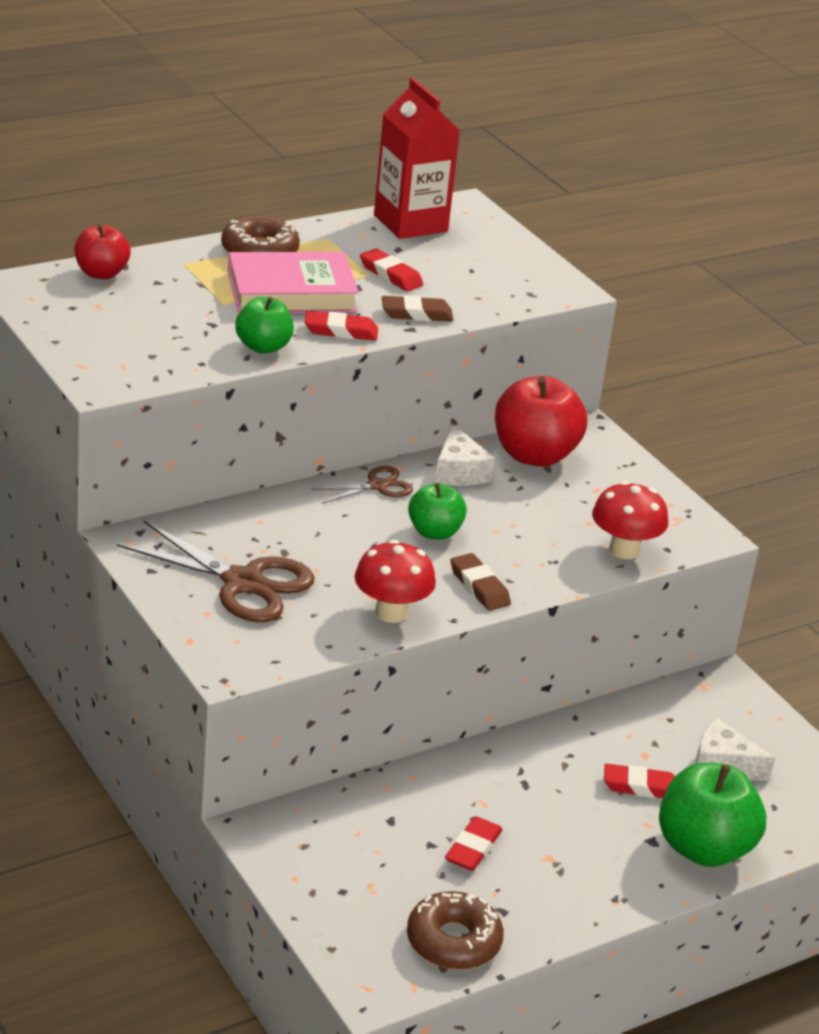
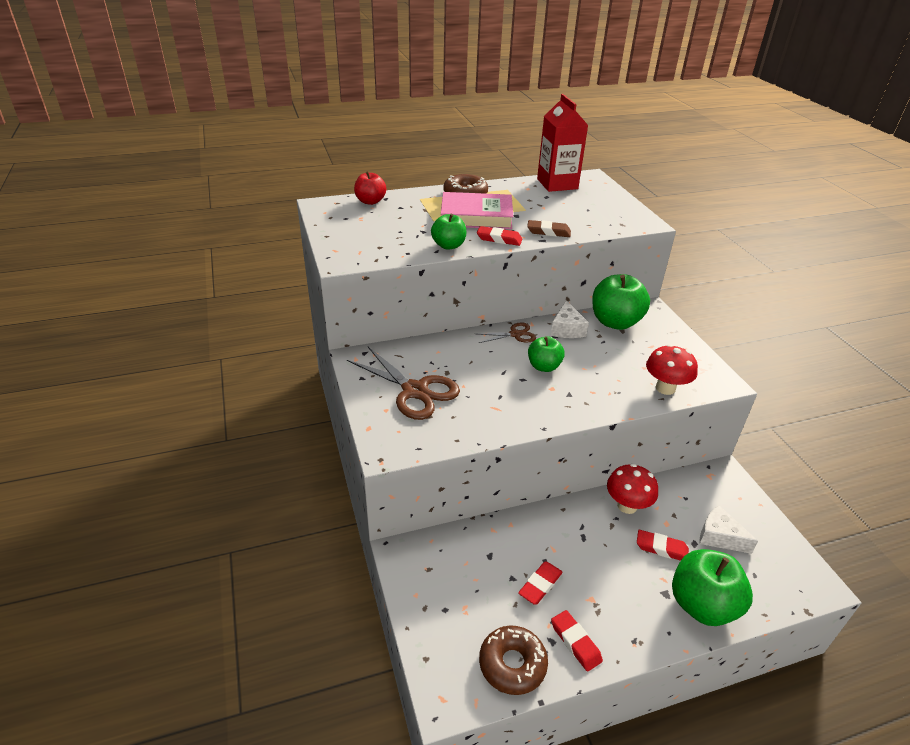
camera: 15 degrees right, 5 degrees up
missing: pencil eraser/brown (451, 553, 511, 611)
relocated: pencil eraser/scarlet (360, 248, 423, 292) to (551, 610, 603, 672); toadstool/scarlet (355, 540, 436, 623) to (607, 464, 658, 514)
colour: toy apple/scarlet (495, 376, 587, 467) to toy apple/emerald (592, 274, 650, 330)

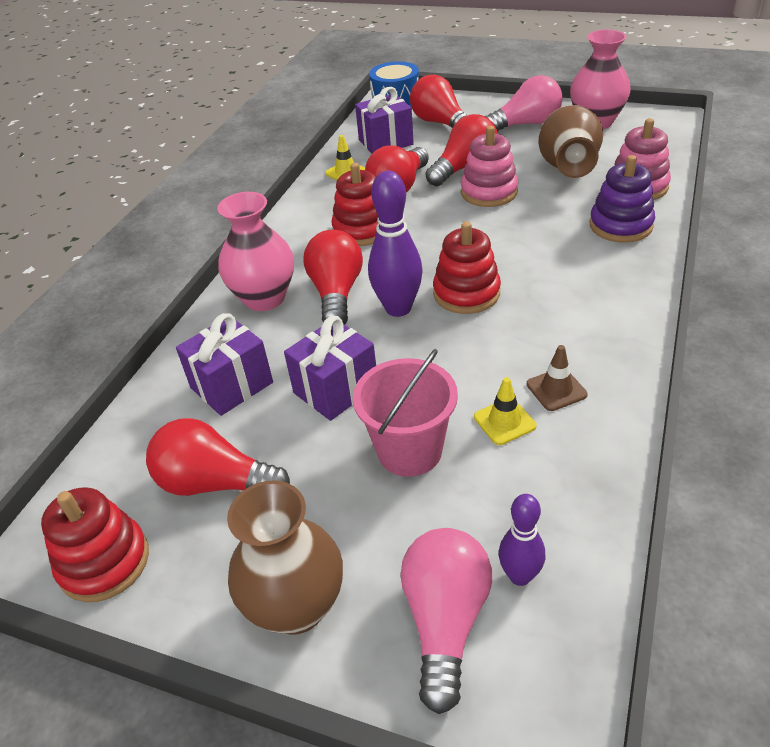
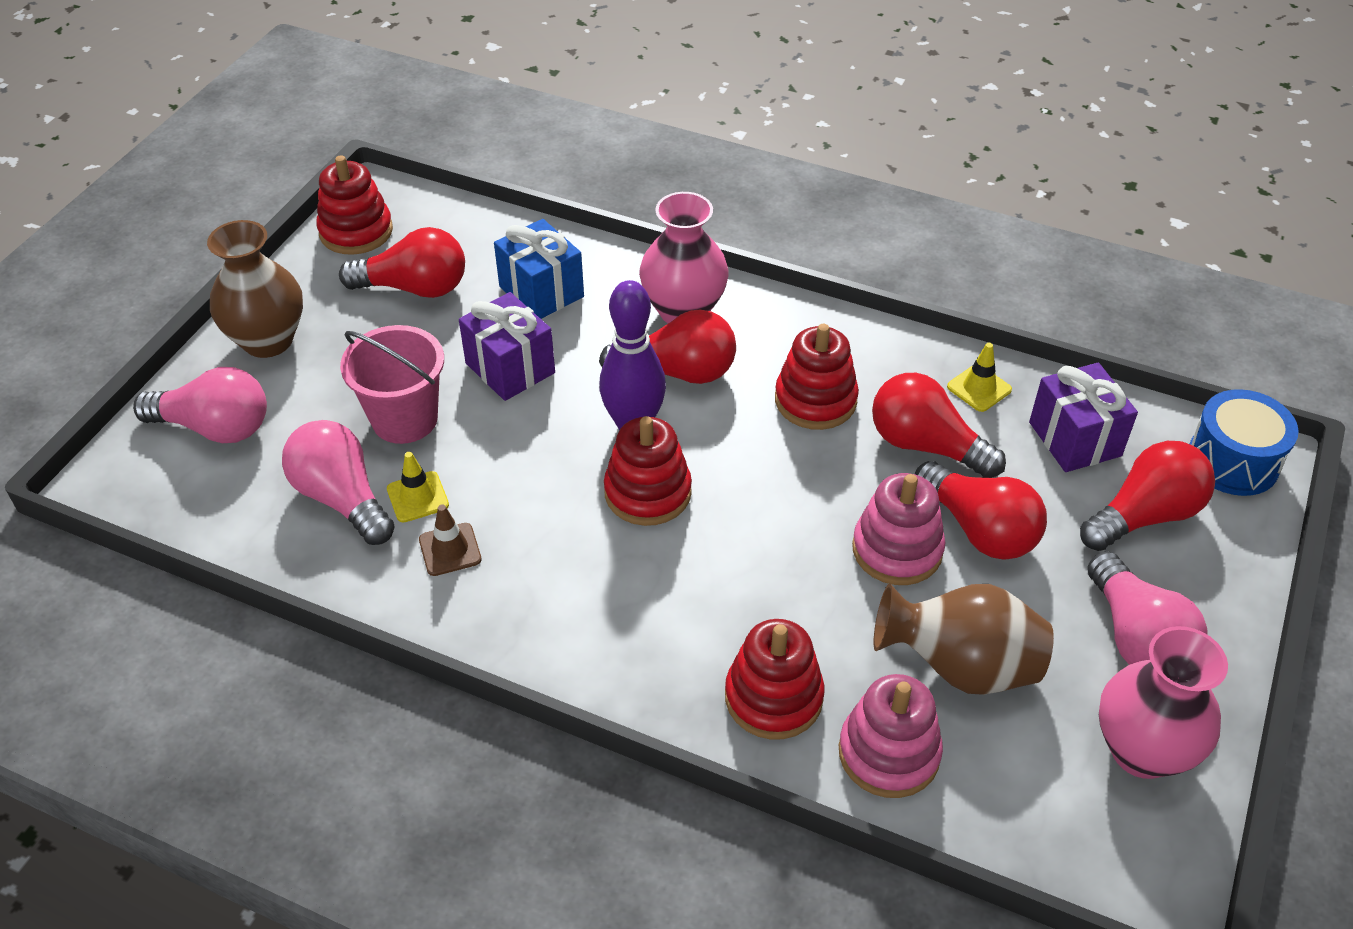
camera: 90 degrees right, 5 degrees up
missing: skittle/purple (499, 494, 545, 586)
appeared: light bulb/rose-pink (282, 420, 395, 545)
colour: stacking rings/purple (590, 155, 655, 243) to stacking rings/scarlet (725, 619, 824, 739); wrapped gift/purple (176, 313, 273, 416) to wrapped gift/blue (494, 219, 584, 319)
spun: light bulb/scarlet (146, 418, 290, 496) = (339, 227, 465, 298) 75 degrees clockwise

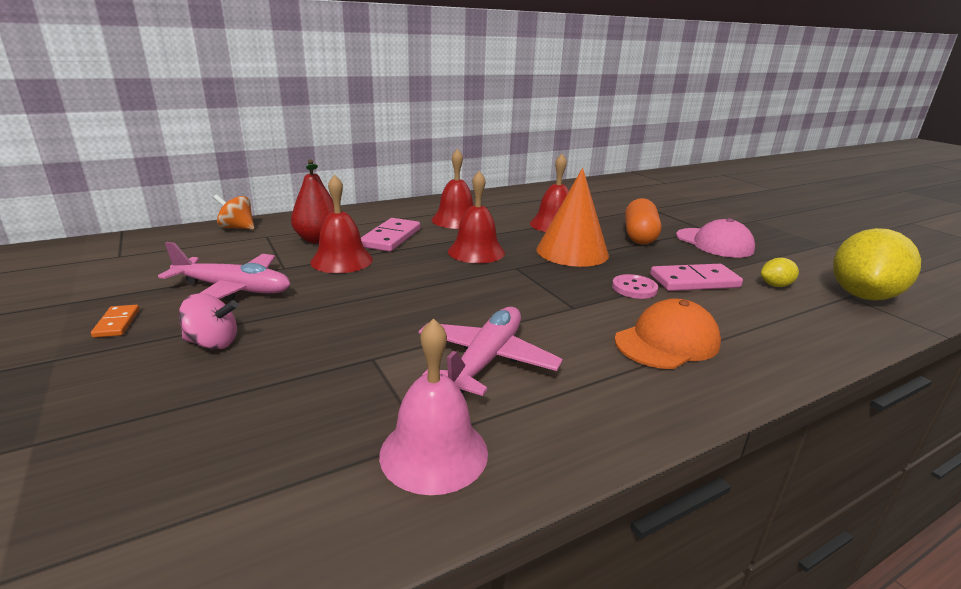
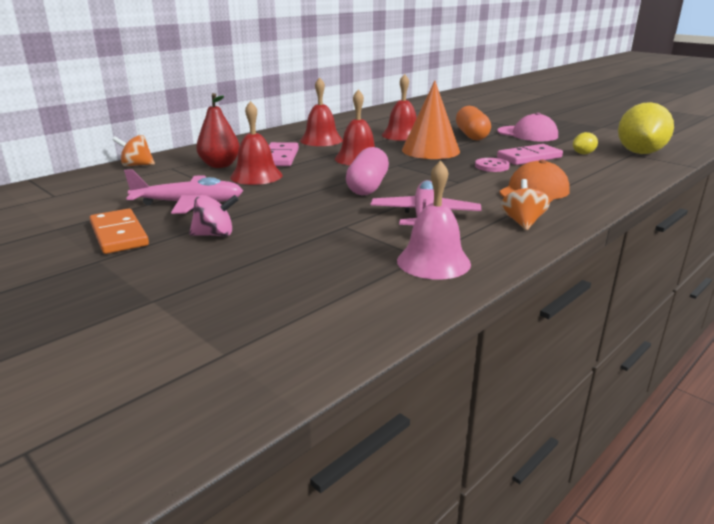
camera: 15 degrees left, 0 degrees up
appeared: capsule/rose-pink (346, 147, 389, 195); spinning top/bright orange (501, 179, 550, 230)
size: domino tile/bright orange (91, 305, 139, 338) = (89, 209, 149, 254) x1.87

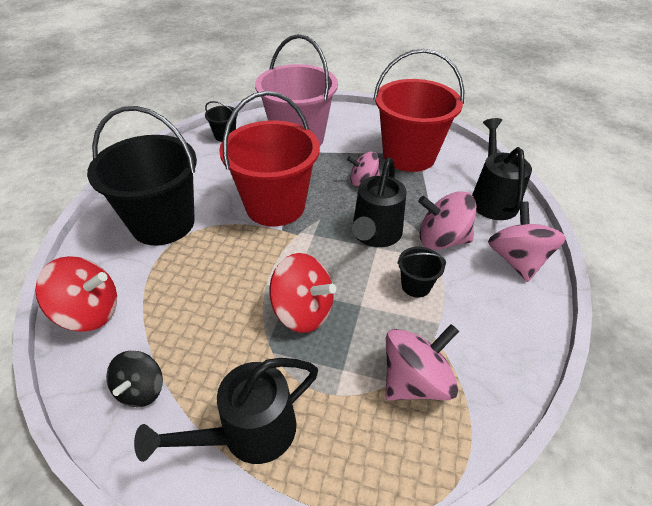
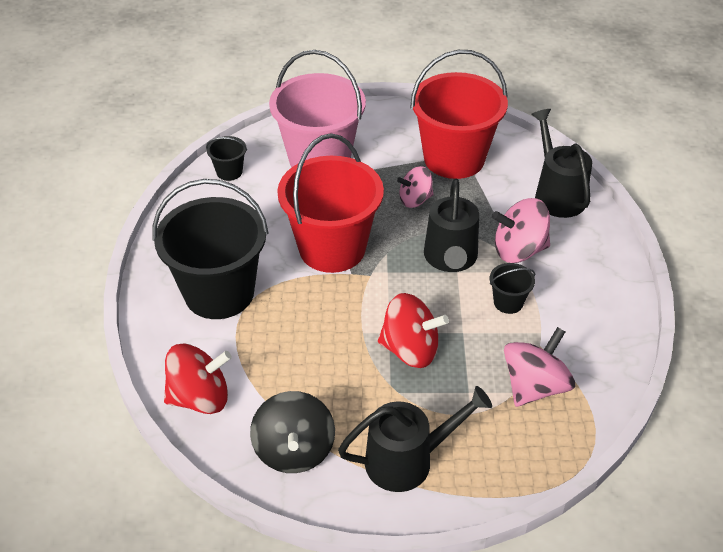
camera: 15 degrees left, 0 degrees up
missing: spinning top/rose-pink (488, 201, 566, 282)
spun: watering pot/ebony (134, 358, 318, 464) = (338, 386, 492, 492) 150 degrees counterclockwise
size: spinning top/ebony (106, 351, 163, 407) = (250, 391, 335, 473) x1.53

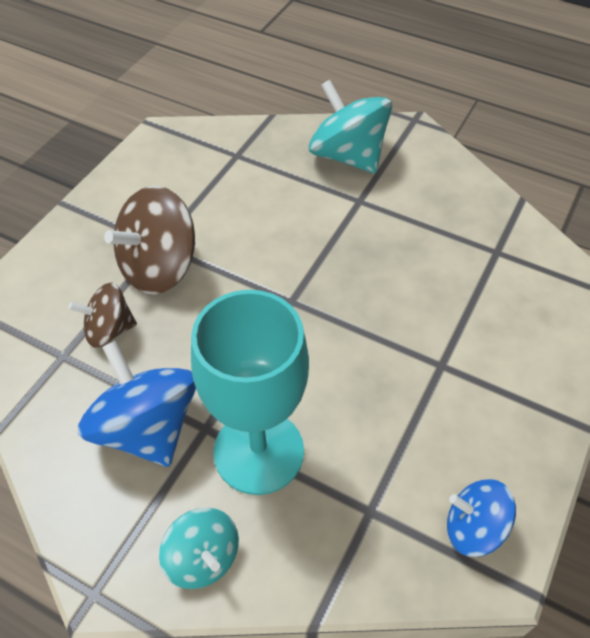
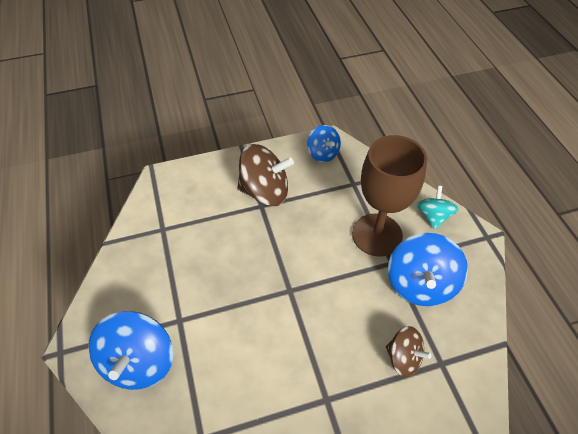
camera: 135 degrees left, 0 degrees up
relocated: spinning top/brown (104, 186, 195, 294) to (237, 144, 294, 206)
colour: spinning top/teal (309, 80, 392, 173) to spinning top/blue (88, 311, 173, 390); chalice/teal (191, 290, 309, 495) to chalice/brown (352, 135, 427, 256)

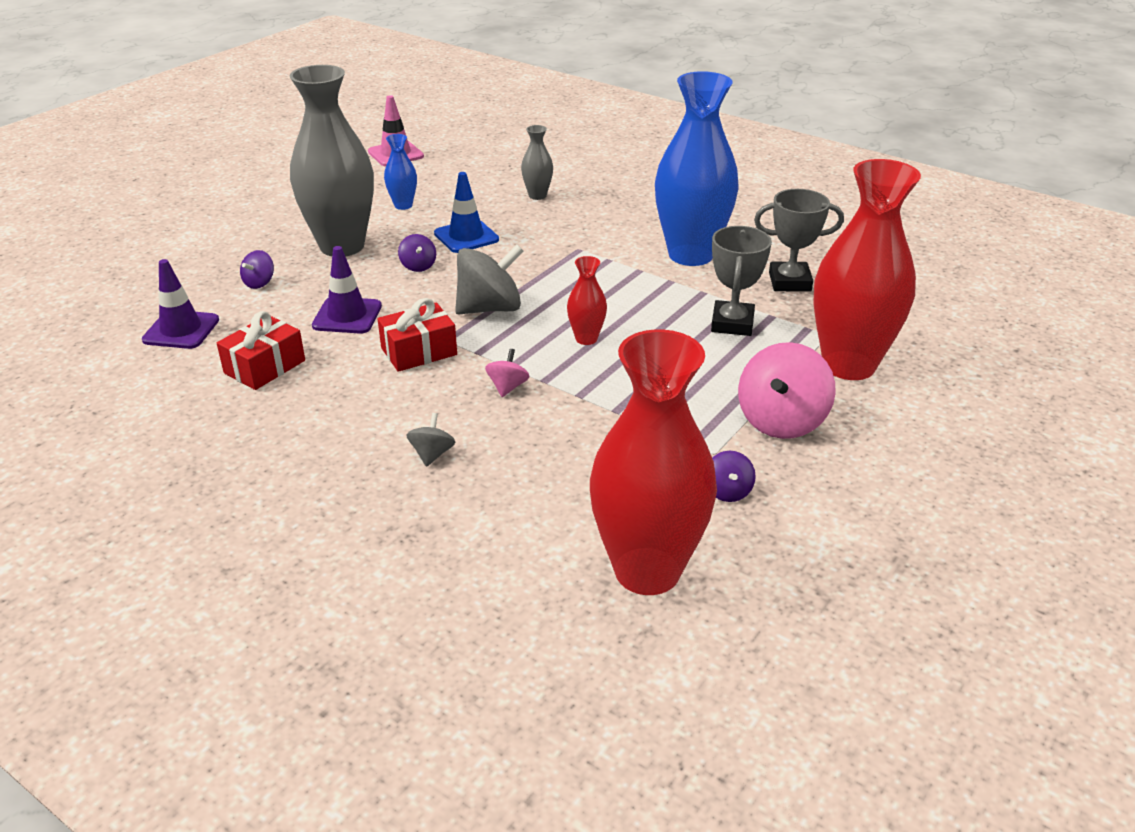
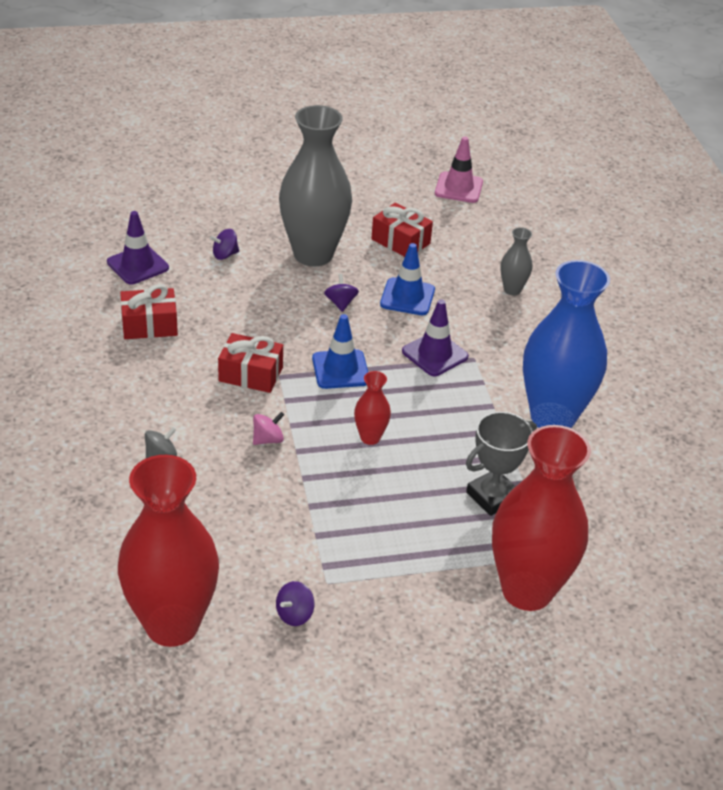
camera: 40 degrees right, 5 degrees up
missing: trophy/grey (754, 189, 844, 292); spinning top/rose-pink (738, 342, 836, 439)
relocated: safety cone/purple (312, 246, 382, 334) to (402, 299, 469, 376)
exchanged: tall vase/blue (384, 134, 417, 210) to wrapped gift/scarlet (371, 203, 433, 257); spinning top/grey (455, 245, 523, 315) to safety cone/blue (312, 314, 368, 389)
spun: spinning top/purple (398, 234, 436, 272) = (324, 274, 359, 312) 150 degrees clockwise

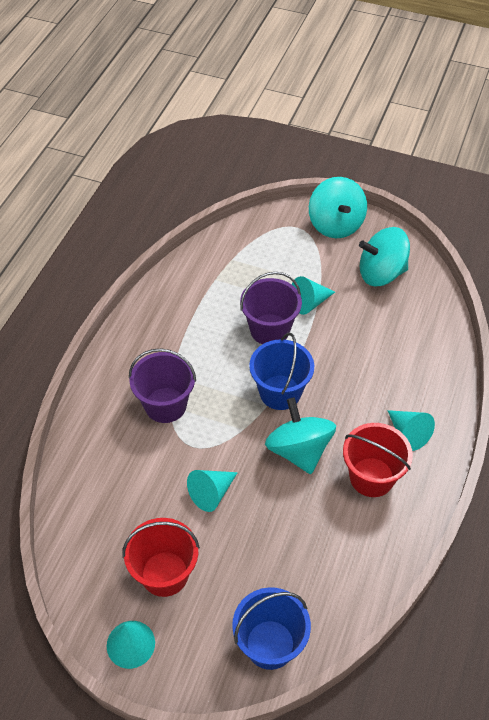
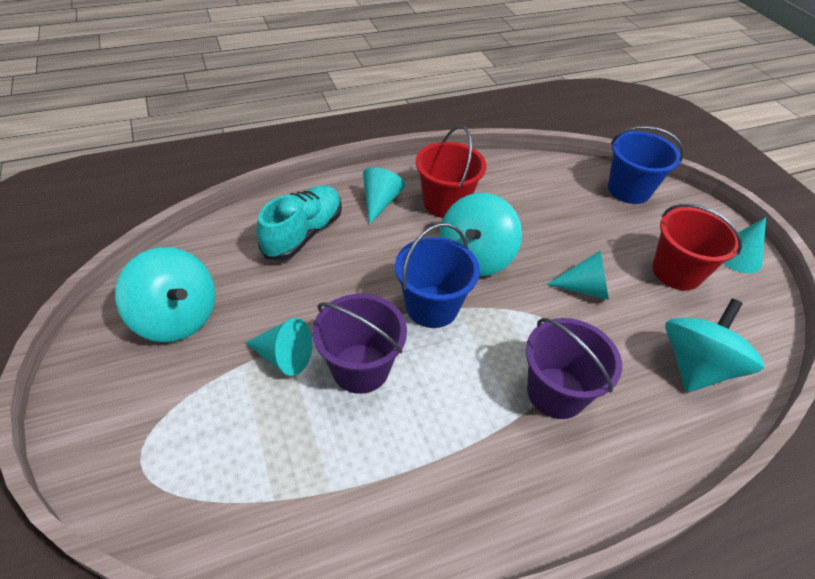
camera: 135 degrees left, 5 degrees down
appeared: lace-up shoe/teal (256, 185, 342, 260)
relocated: spinning top/teal (309, 177, 367, 238) to (665, 299, 764, 392)

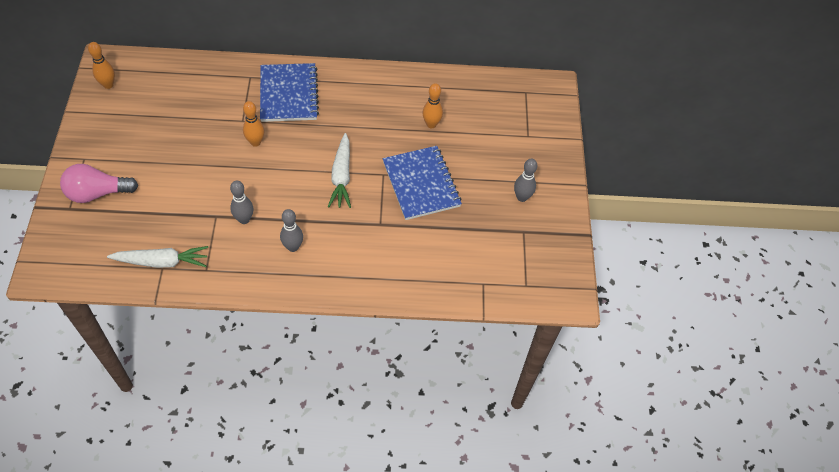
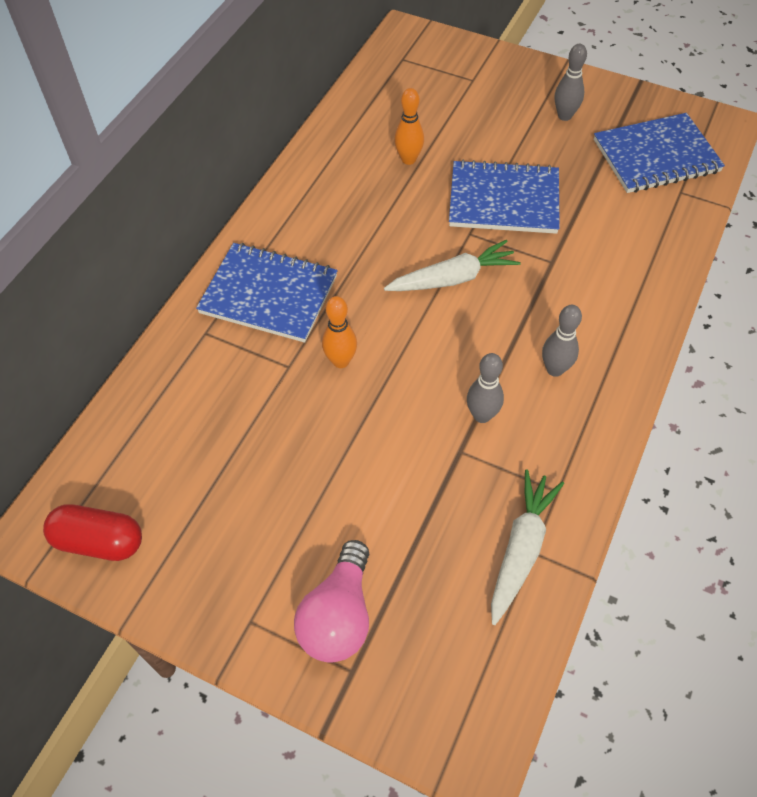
camera: 60 degrees left, 0 degrees up
appeared: notepad/blue (594, 113, 725, 193)
exchanged: skittle/bright orange (88, 42, 115, 89) to capsule/scarlet (43, 504, 142, 561)
spun: root vegetable/snow-white (328, 133, 351, 208) = (384, 240, 520, 291) 45 degrees counterclockwise

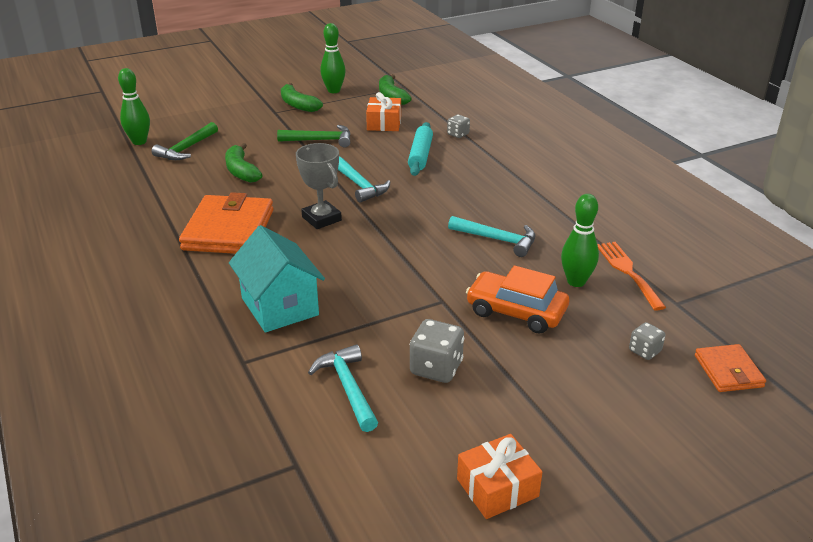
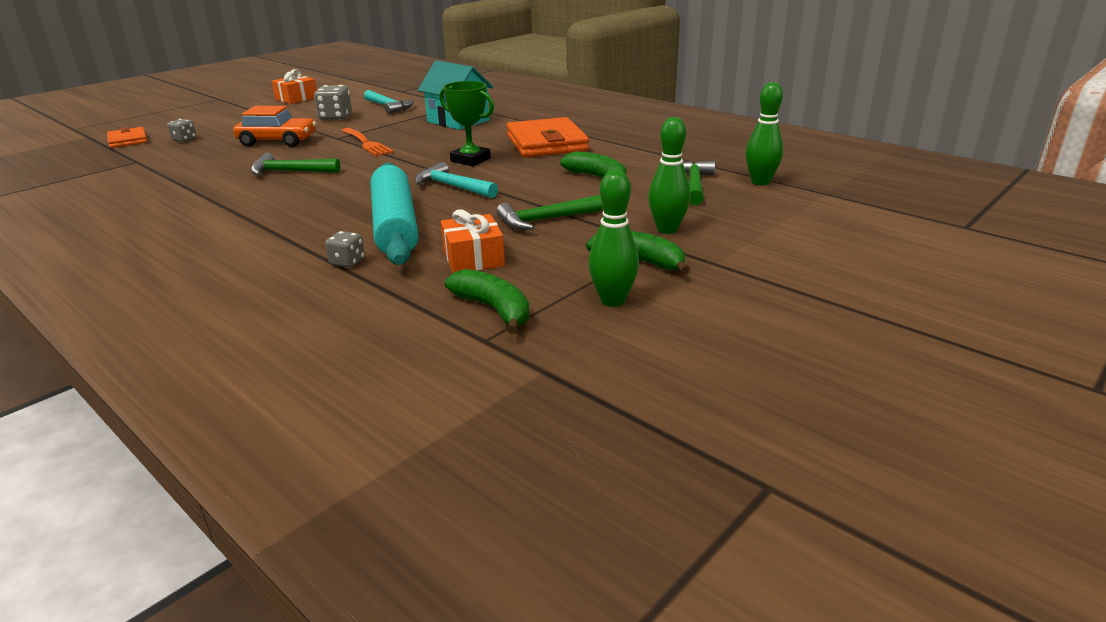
camera: 160 degrees right, 5 degrees down
relocated: skittle/emerald (561, 194, 599, 287) to (648, 117, 690, 234); fork/bright orange (597, 242, 666, 311) to (341, 128, 394, 156)
colour: trophy/grey (296, 143, 342, 229) to trophy/emerald (439, 81, 494, 166); carpenter's hammer/teal (448, 216, 535, 257) to carpenter's hammer/emerald (251, 153, 340, 175)
size: dough roller/teal (408, 122, 433, 176) = (370, 163, 419, 265) x1.62

